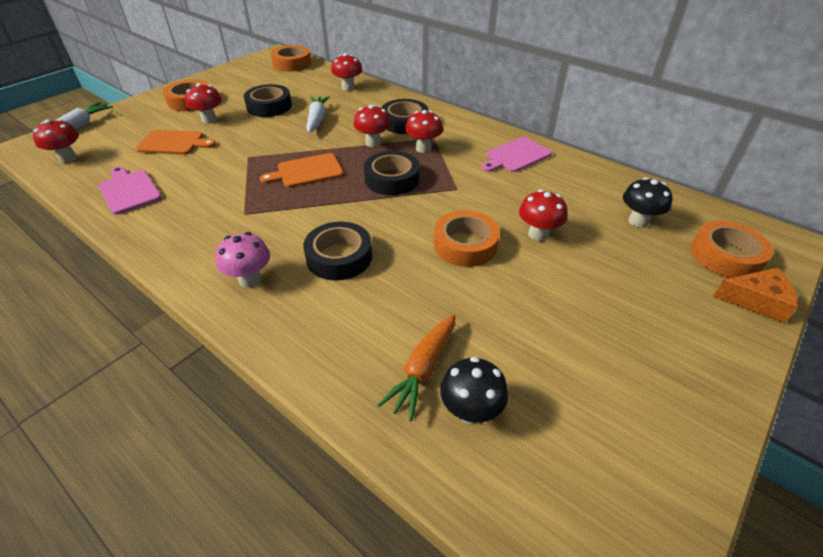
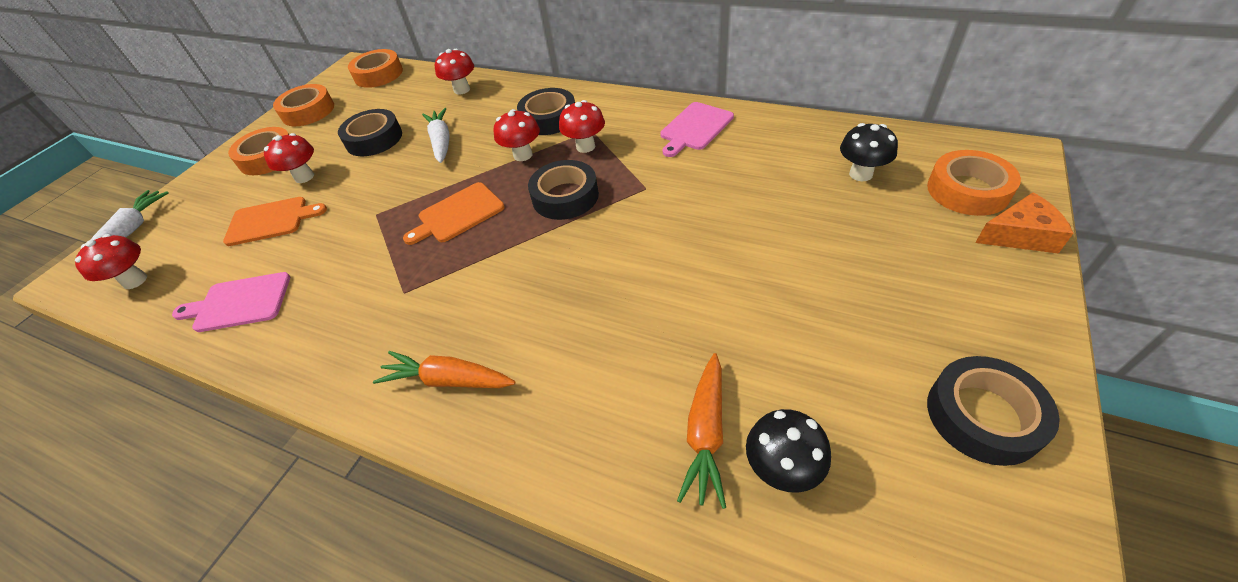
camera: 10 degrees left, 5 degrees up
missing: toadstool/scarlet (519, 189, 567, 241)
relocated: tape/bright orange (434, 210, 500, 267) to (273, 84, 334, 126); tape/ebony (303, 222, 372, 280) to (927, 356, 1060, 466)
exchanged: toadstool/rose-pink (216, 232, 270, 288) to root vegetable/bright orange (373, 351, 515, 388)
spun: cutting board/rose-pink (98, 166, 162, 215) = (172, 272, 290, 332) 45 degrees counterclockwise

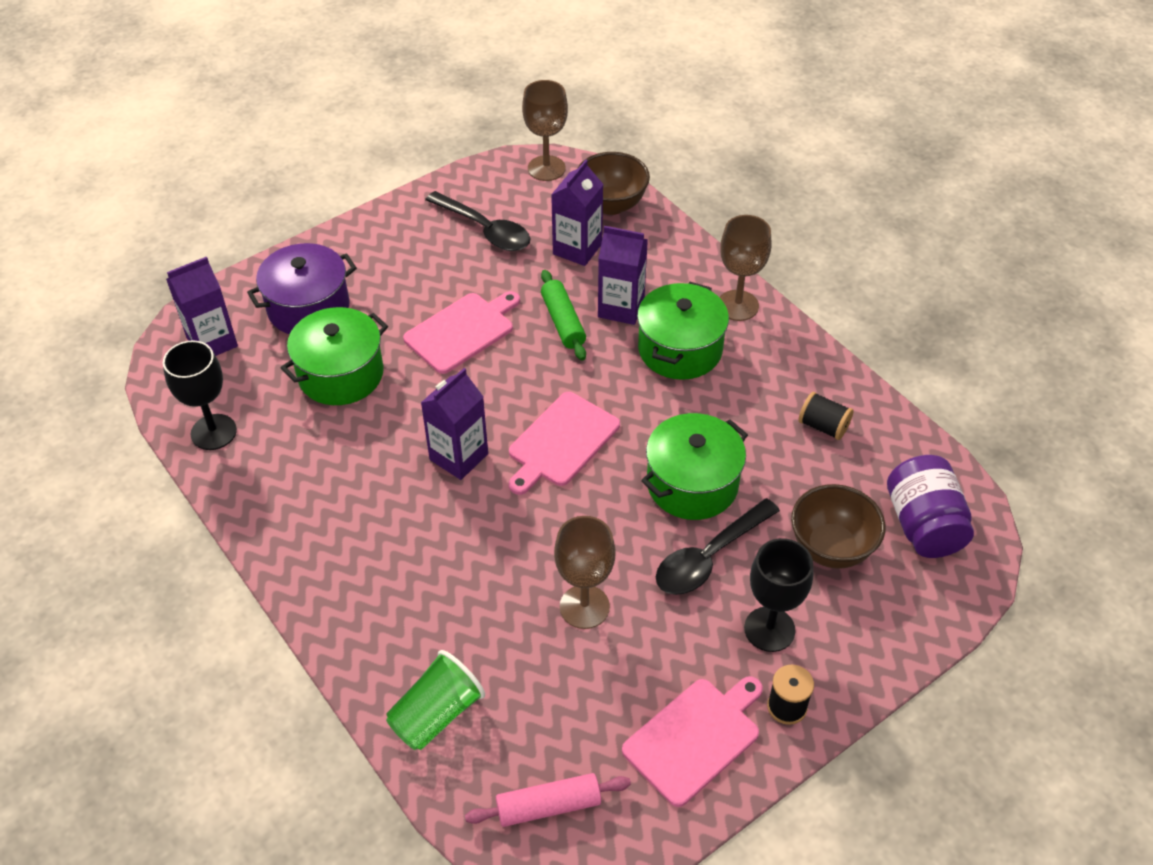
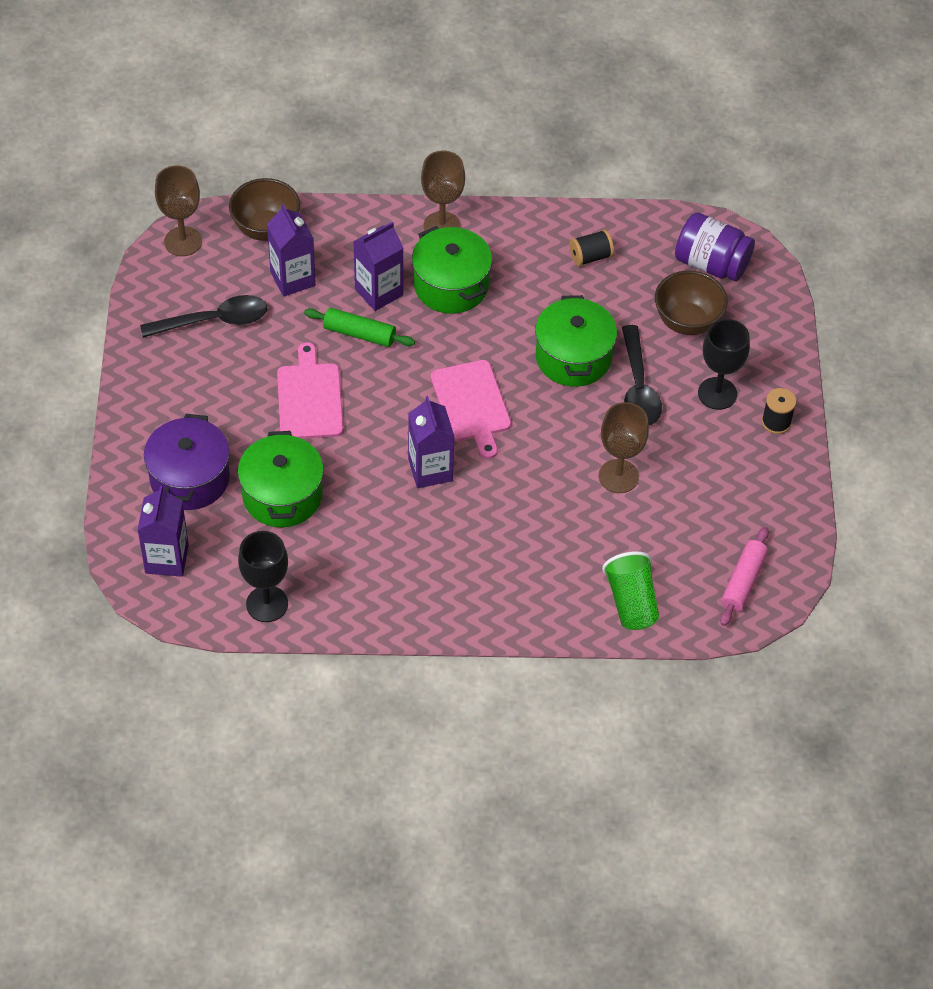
camera: 55 degrees left, 5 degrees up
missing: cutting board/rose-pink (622, 676, 763, 807)

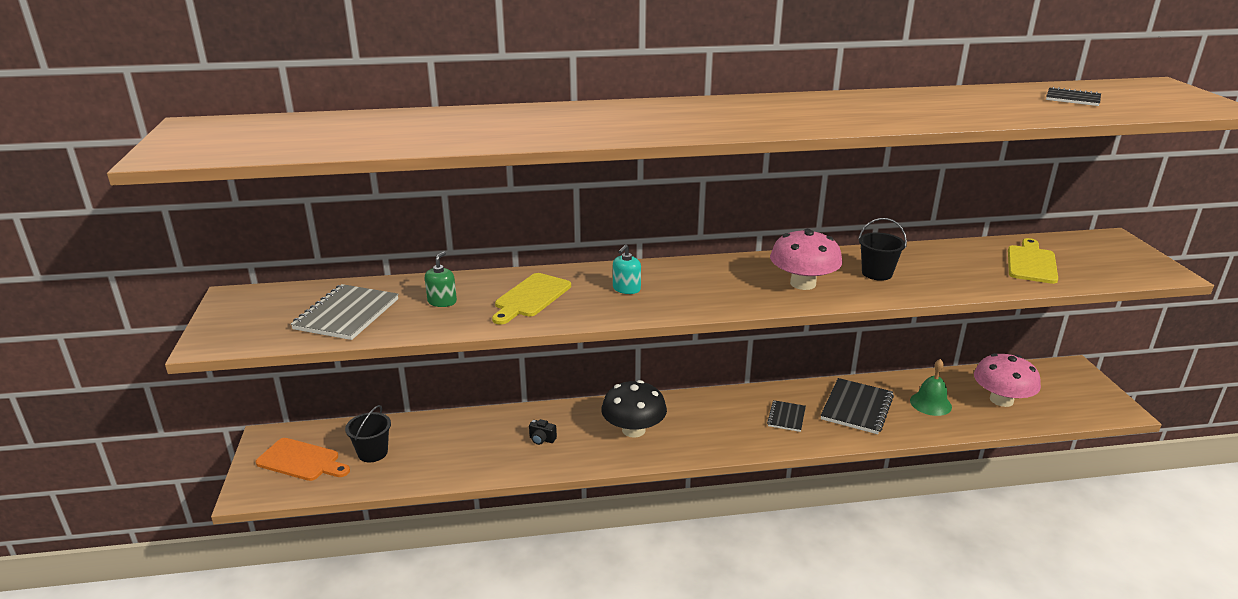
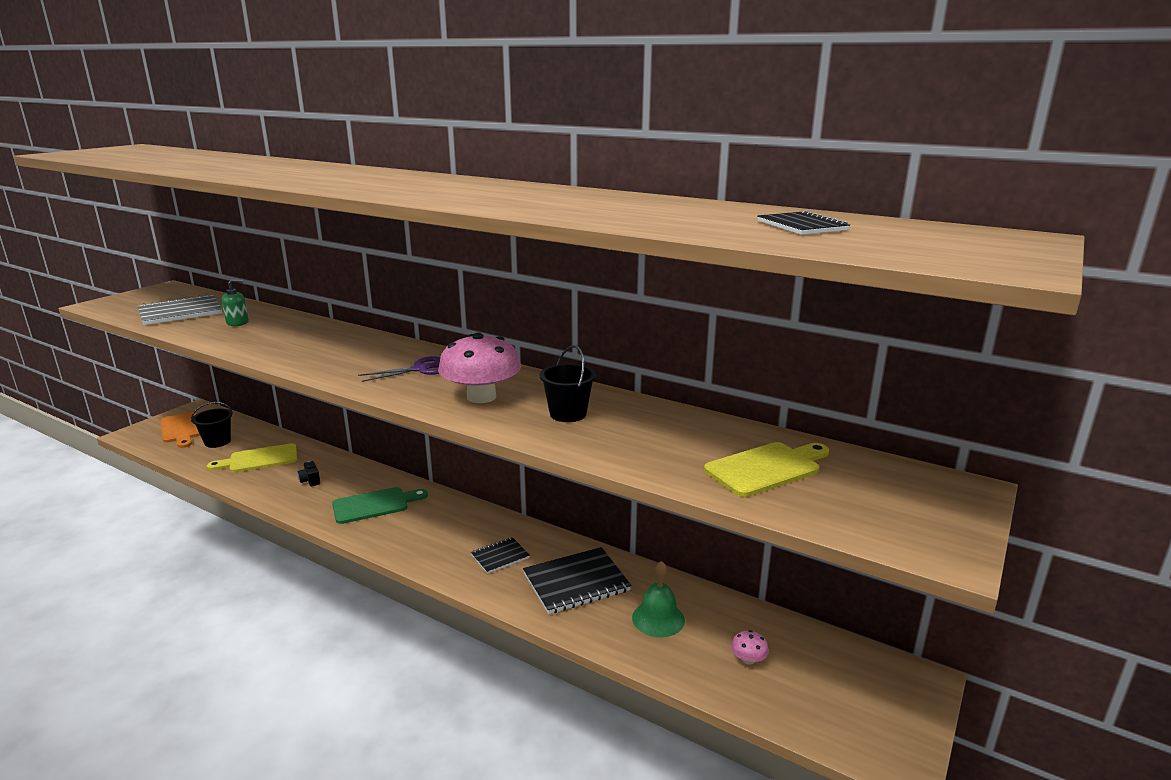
camera: 40 degrees right, 5 degrees down
missing: soap pump/teal (613, 244, 641, 294)
appeared: pair of scissors/purple (358, 356, 440, 382)
relocated: cutting board/golden (492, 273, 571, 325) to (207, 443, 297, 473)
exchanged: toadstool/ebony (601, 380, 667, 438) to cutting board/emerald (332, 487, 428, 524)
size: toadstool/rose-pink (974, 353, 1041, 407) = (731, 630, 769, 665) x0.42

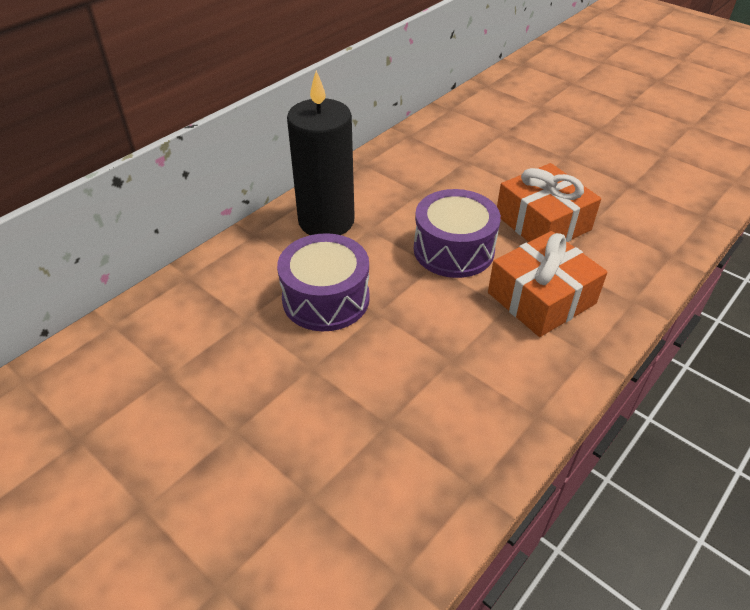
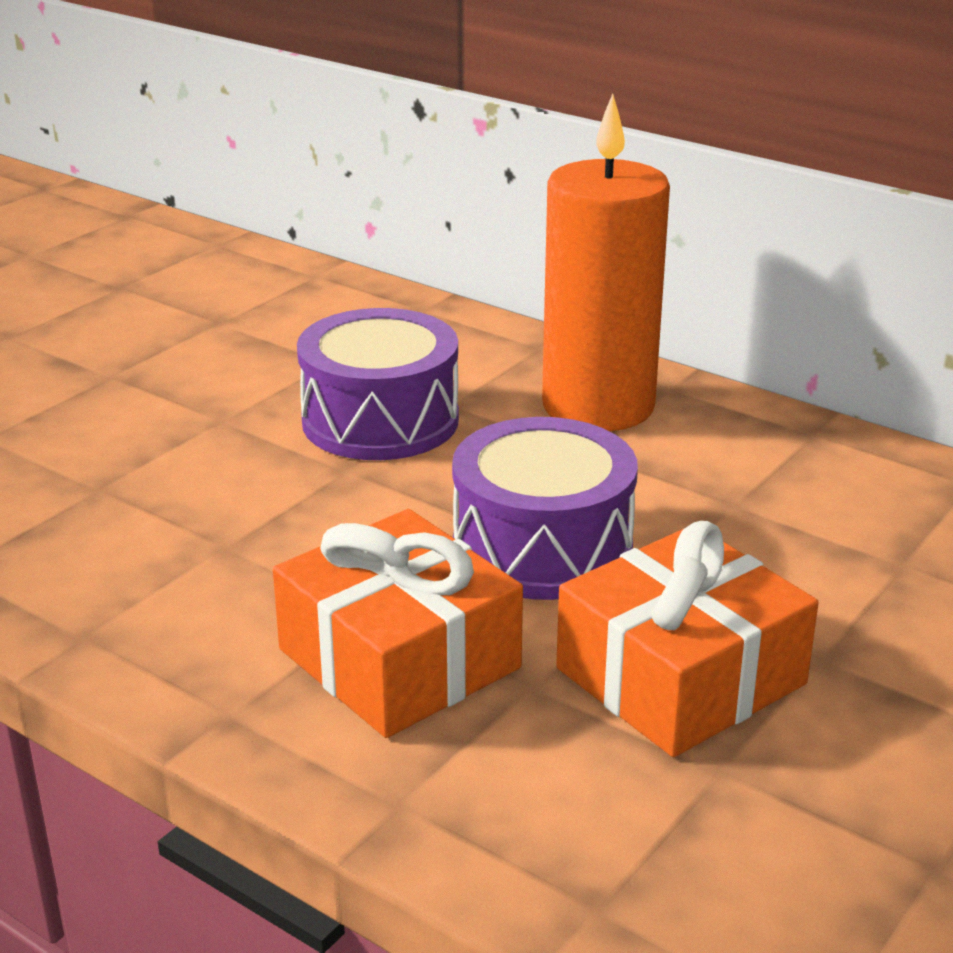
camera: 85 degrees right, 15 degrees down
colour: pillar candle/ebony (287, 70, 355, 235) to pillar candle/bright orange (542, 93, 670, 431)

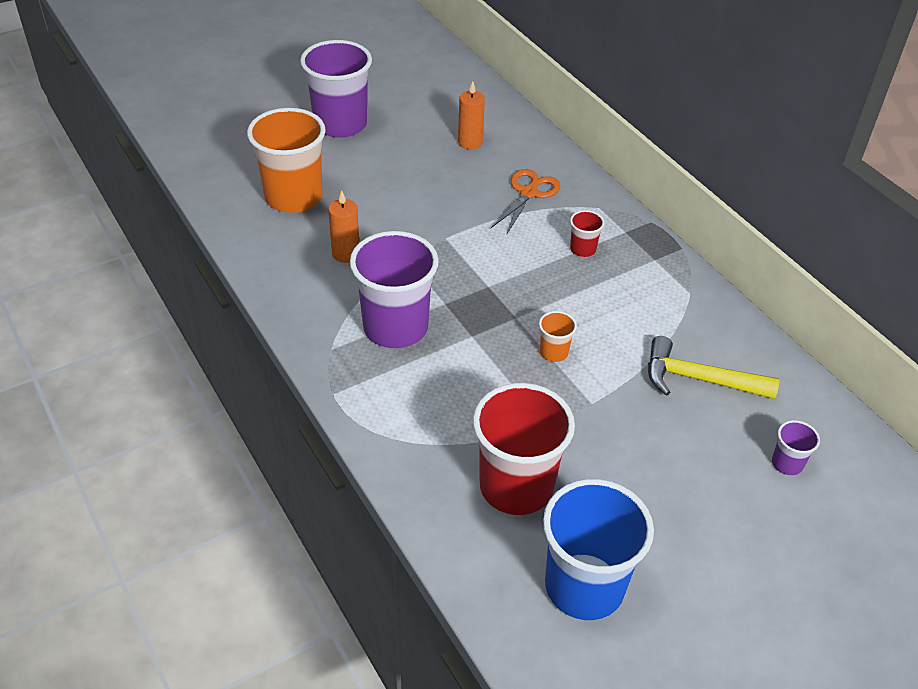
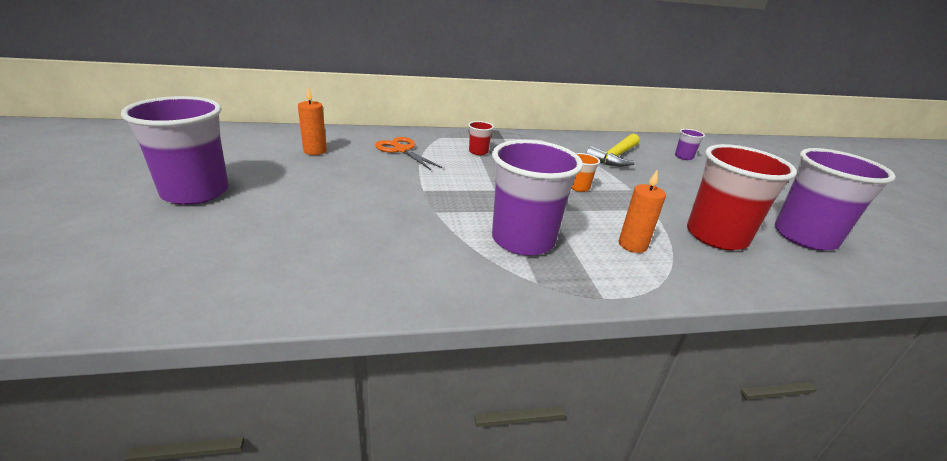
camera: 70 degrees left, 15 degrees down
missing: cup/bright orange (247, 108, 326, 213)
relocated: pillar candle/bright orange (328, 190, 359, 263) to (619, 169, 666, 253)
colour: cup/blue (543, 479, 654, 620) to cup/purple (775, 148, 896, 251)

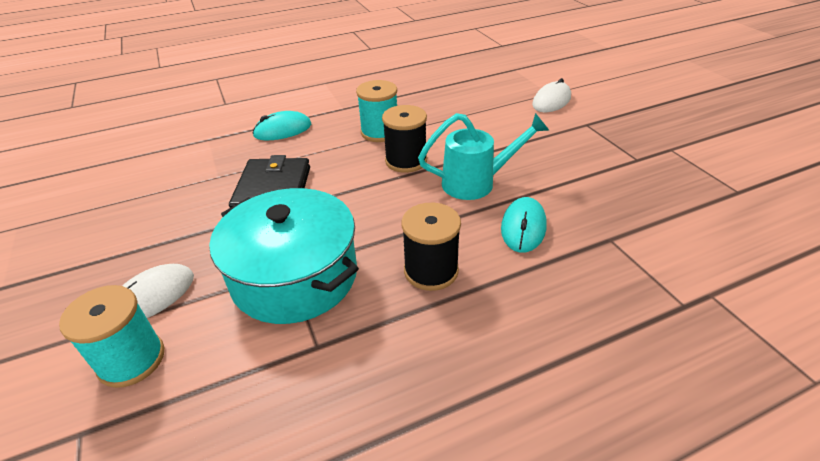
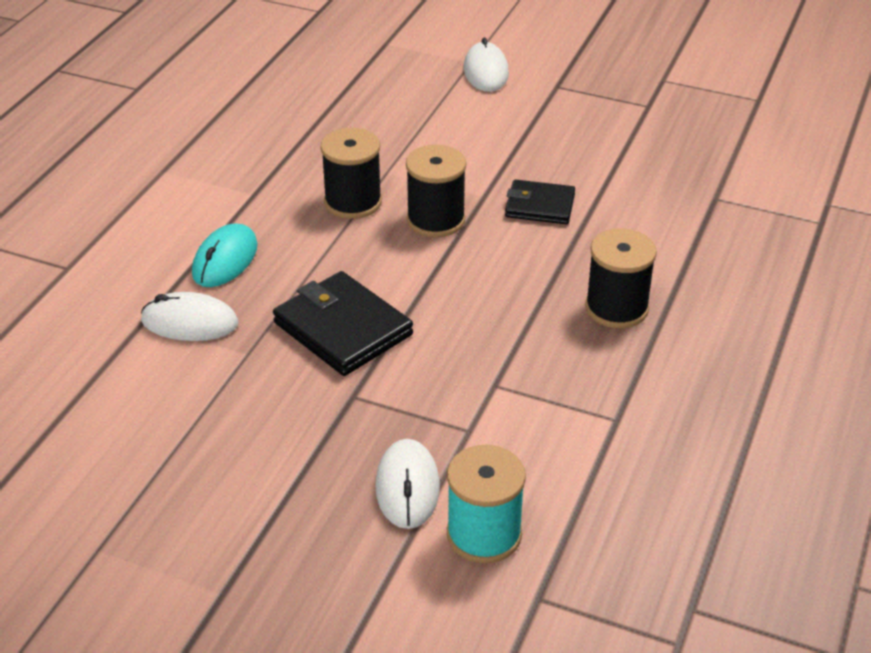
camera: 45 degrees left, 0 degrees up
missing: stockpot/teal (209, 188, 359, 324); mouse/teal (501, 197, 547, 253)
appeared: mouse/snow-white (141, 292, 238, 341)
exchanged: watering pot/teal (418, 113, 550, 200) to wallet/ebony (505, 180, 575, 224)
colour: bobbin/teal (356, 80, 397, 142) to bobbin/ebony (320, 128, 382, 219)

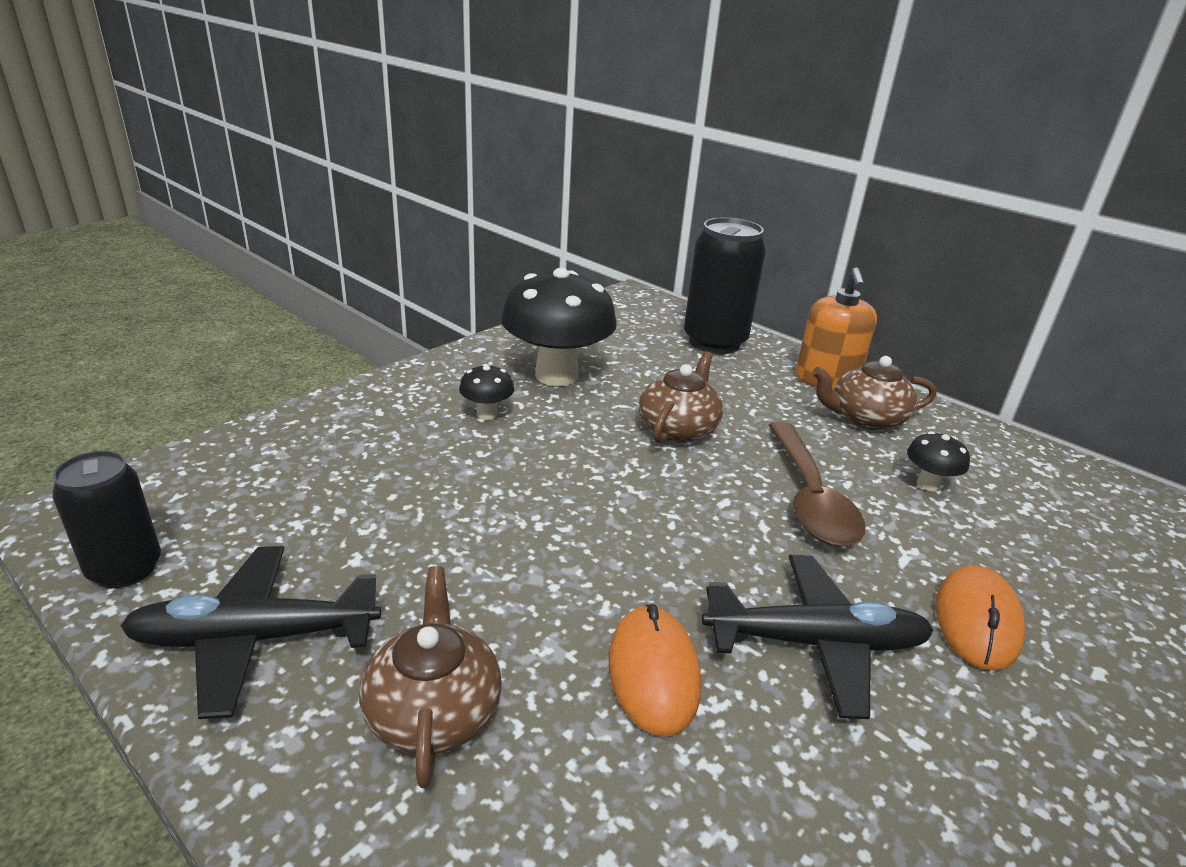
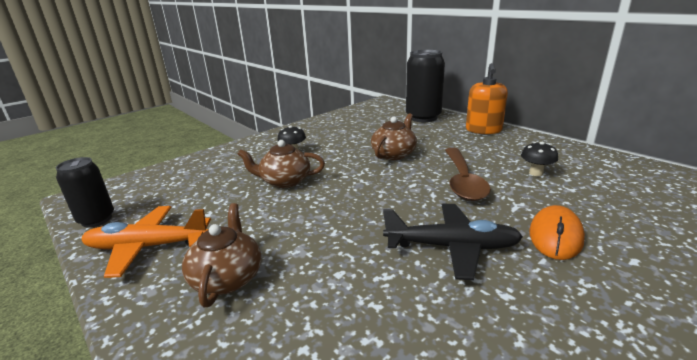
camera: 10 degrees right, 5 degrees down
missing: toadstool/ebony (501, 268, 617, 386); mouse/bright orange (609, 604, 701, 737)
relocated: tea pot/brown (812, 356, 937, 430) to (237, 140, 325, 188)
colour: plane/ebony (120, 546, 381, 719) to plane/bright orange (81, 206, 211, 278)

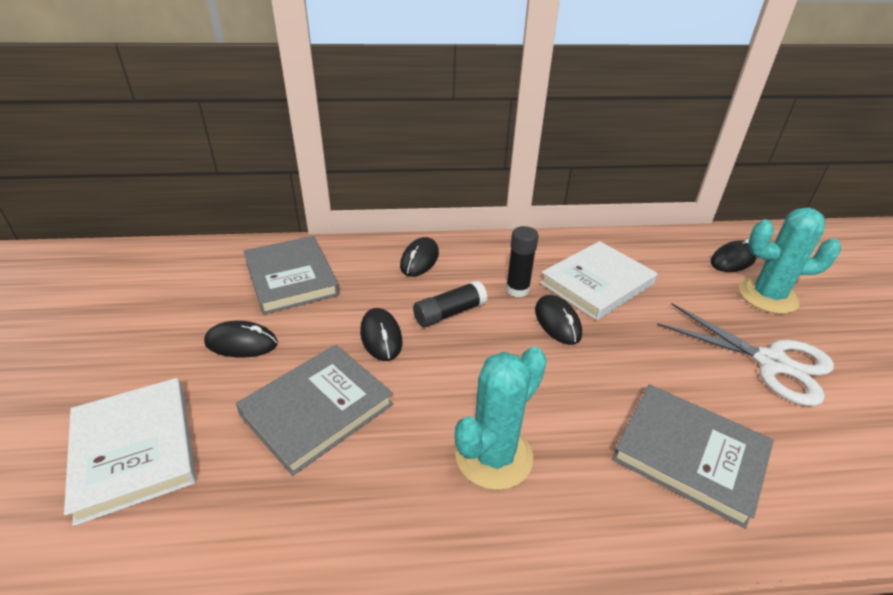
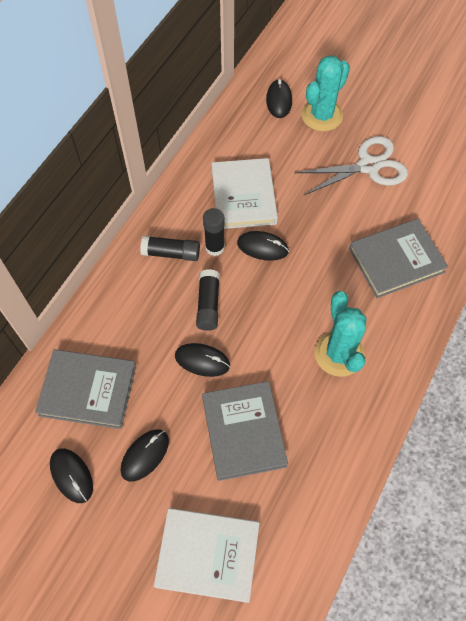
camera: 55 degrees left, 25 degrees up
appeared: glue/ebony (140, 235, 200, 261)
relocated: mouse/ebony (400, 237, 439, 277) to (50, 448, 93, 503)

